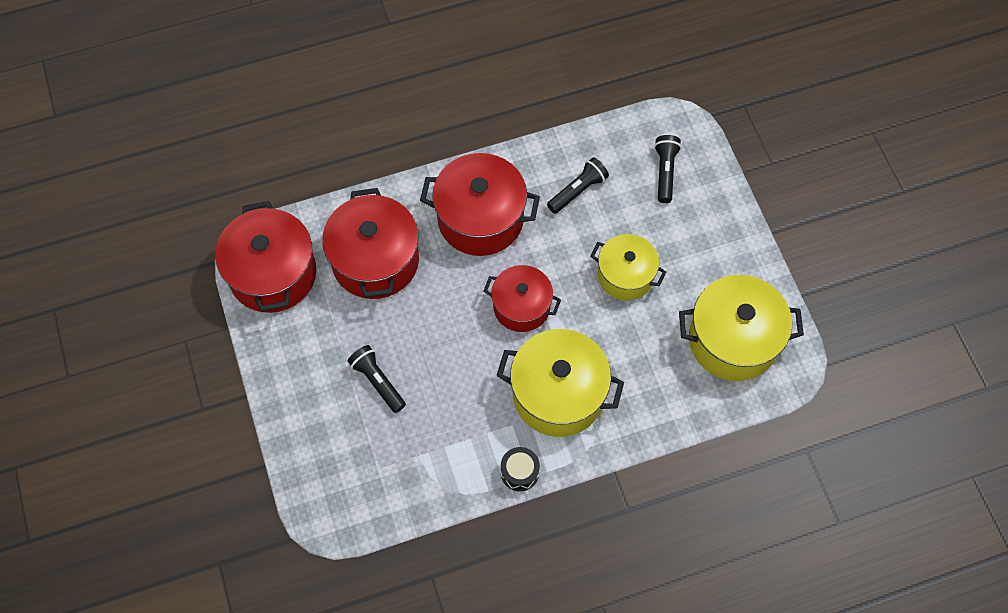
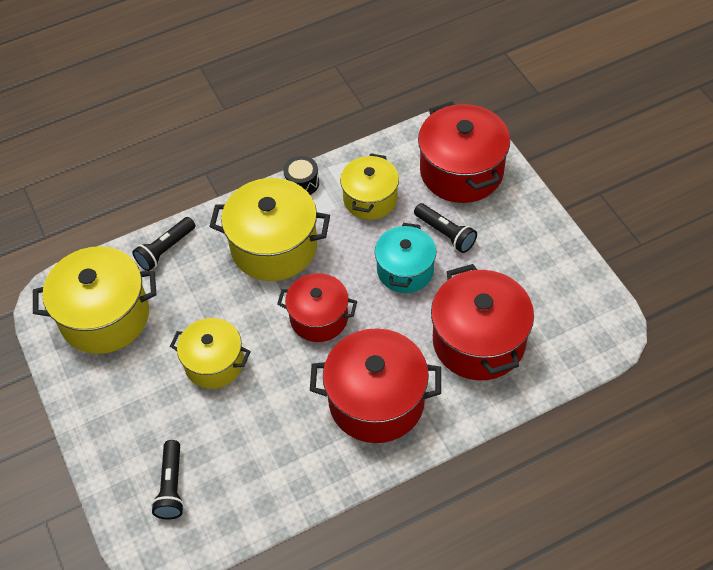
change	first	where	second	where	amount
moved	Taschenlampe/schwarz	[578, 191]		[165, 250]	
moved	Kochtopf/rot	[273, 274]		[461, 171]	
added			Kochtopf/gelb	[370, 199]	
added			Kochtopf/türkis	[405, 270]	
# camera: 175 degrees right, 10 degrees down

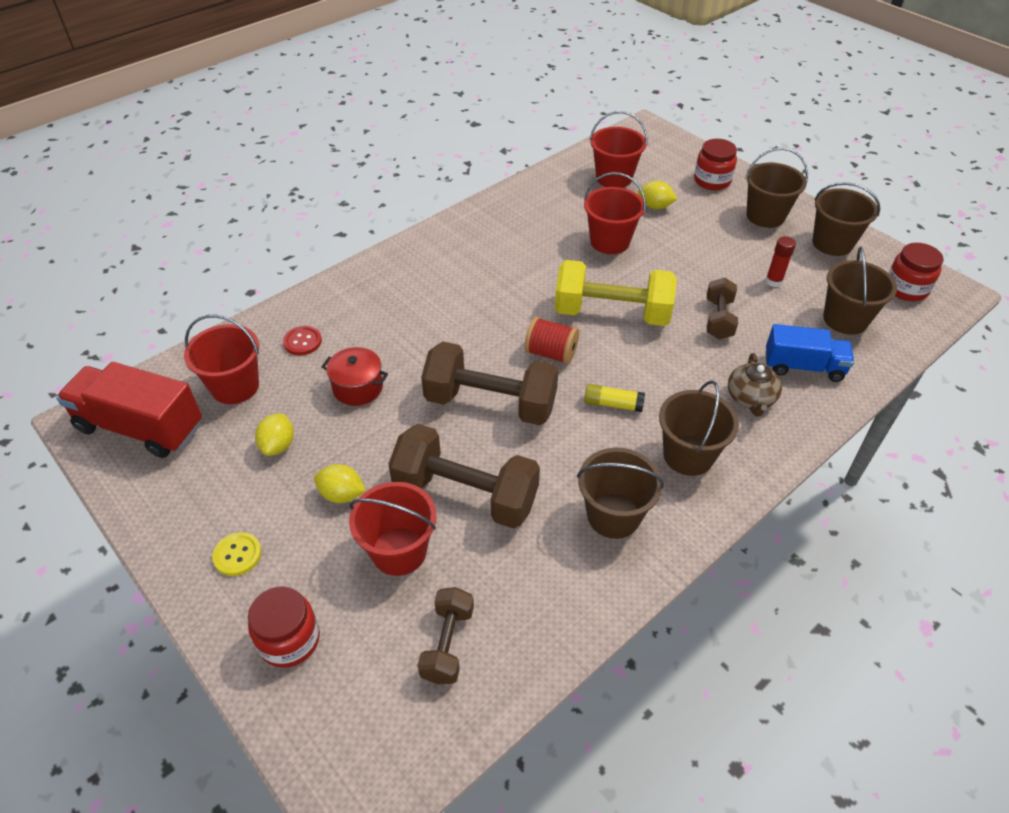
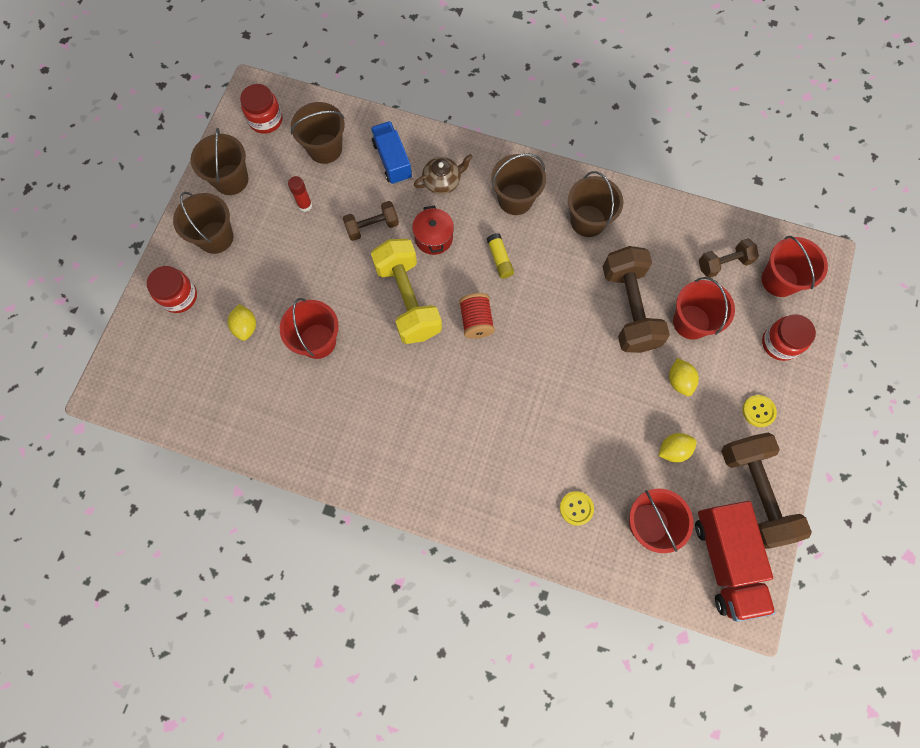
change	first	where	second	where	amount
moved	Eimer/rot	[614, 178]		[779, 280]	
recoloured	Knopf/rot	[302, 342]	Knopf/gelb	[576, 508]	
moved	Hantel/braun	[490, 403]		[753, 493]	
moved	Kochtopf/rot	[358, 388]		[433, 238]	
# camera: 120 degrees left, 25 degrees up

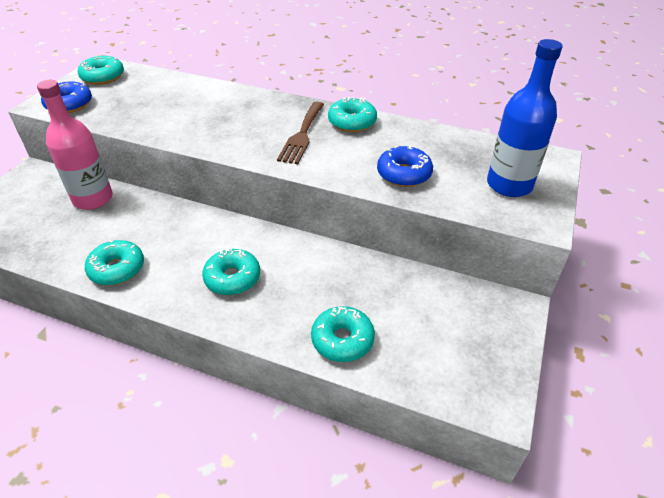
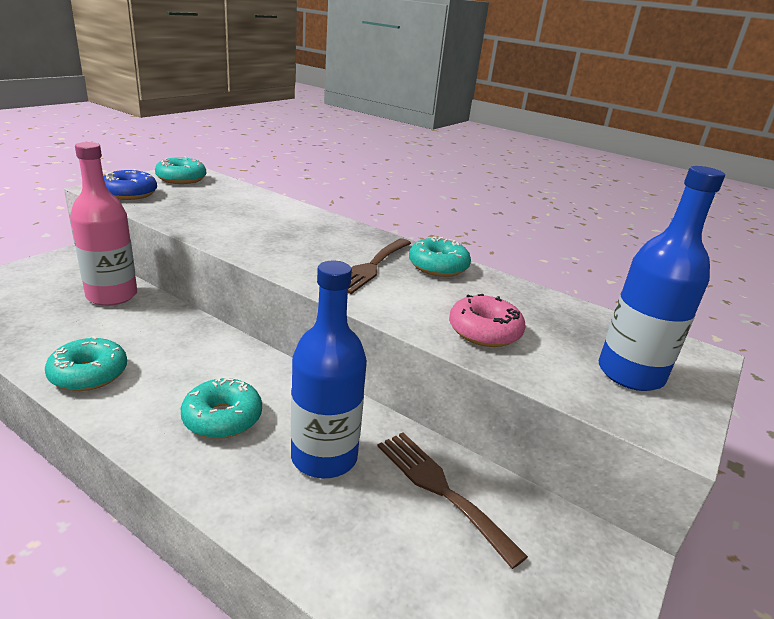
change	first	where	second	where	amount
recoloured	Donut/blau	[404, 174]	Donut/rosa	[484, 331]	
removed	Donut/türkis	[342, 340]			
added			Flasche/blau	[324, 457]	
added			Gabel/braun	[440, 489]	
# camera: 10 degrees right, 15 degrees down

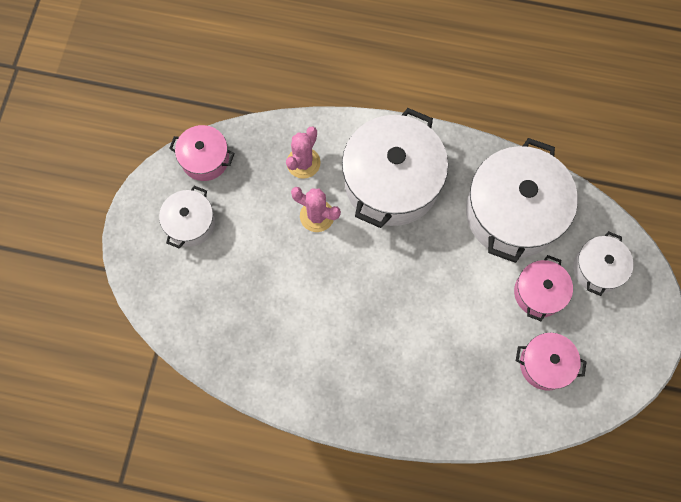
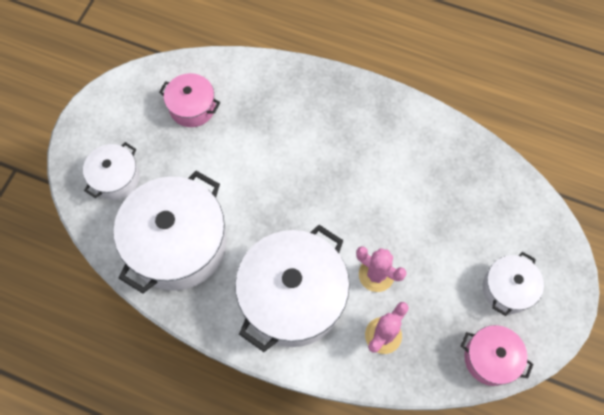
change	first	where	second	where	amount
removed	Kochtopf/rosa	[539, 293]			
# camera: 170 degrees left, 5 degrees down

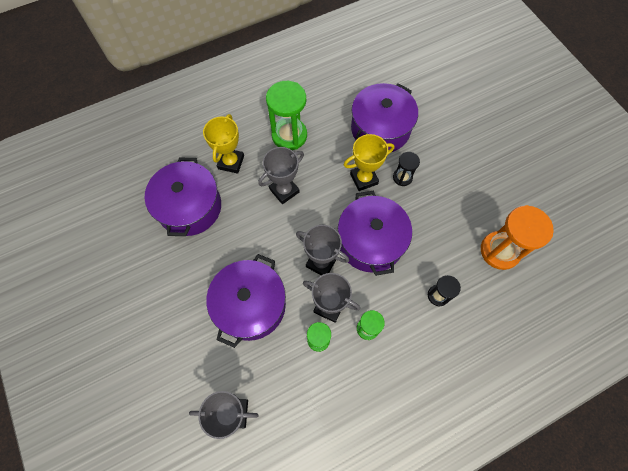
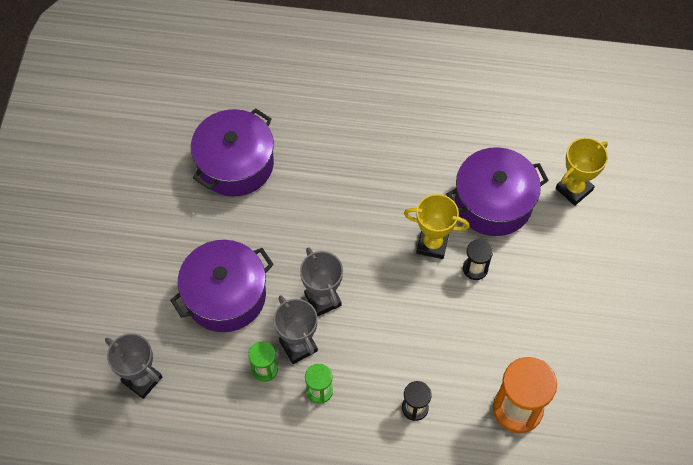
change	first	where	second	where	amount
removed	Sanduhr/grün	[289, 135]			
moved	Pokal/gelb	[231, 162]		[574, 189]	
removed	Pokal/grau	[284, 190]			
removed	Kochtopf/lila	[370, 241]			
# camera: 35 degrees right, 5 degrees down

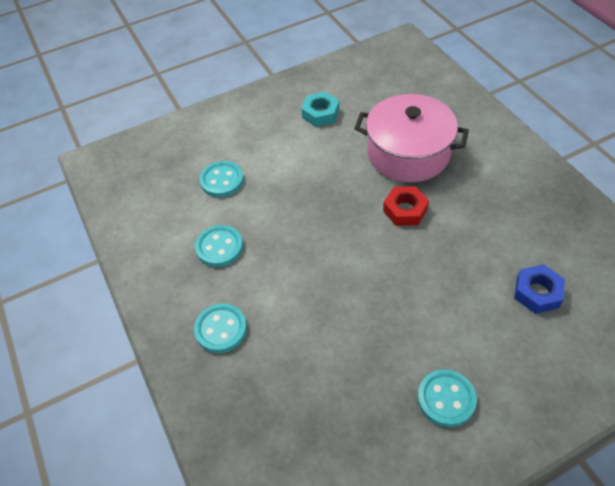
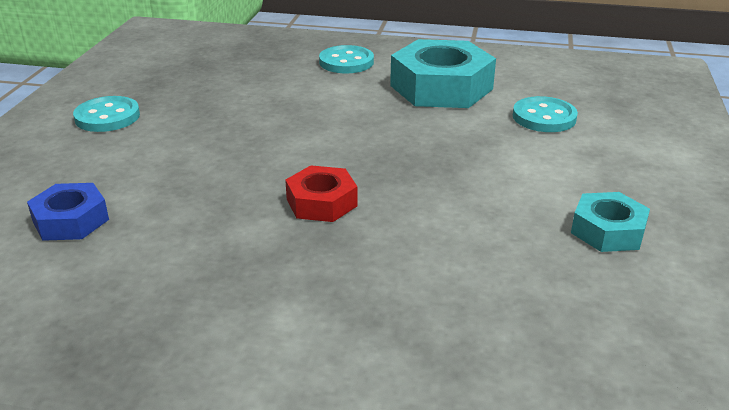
change	first	where	second	where	amount
removed	Kochtopf/rosa	[408, 153]			
replaced	Knopf/türkis	[219, 247]	Sechskantmutter/türkis	[441, 87]	
# camera: 125 degrees right, 20 degrees down

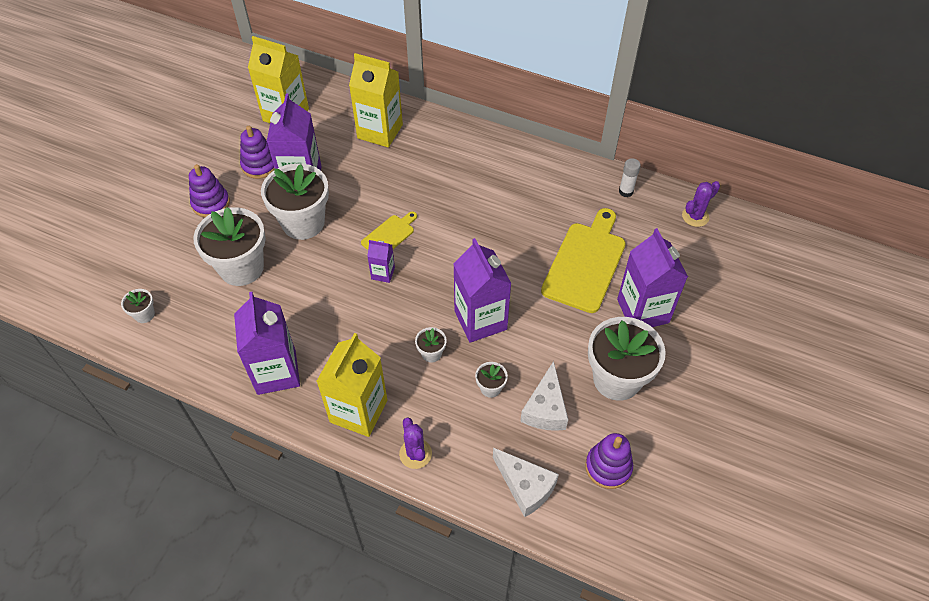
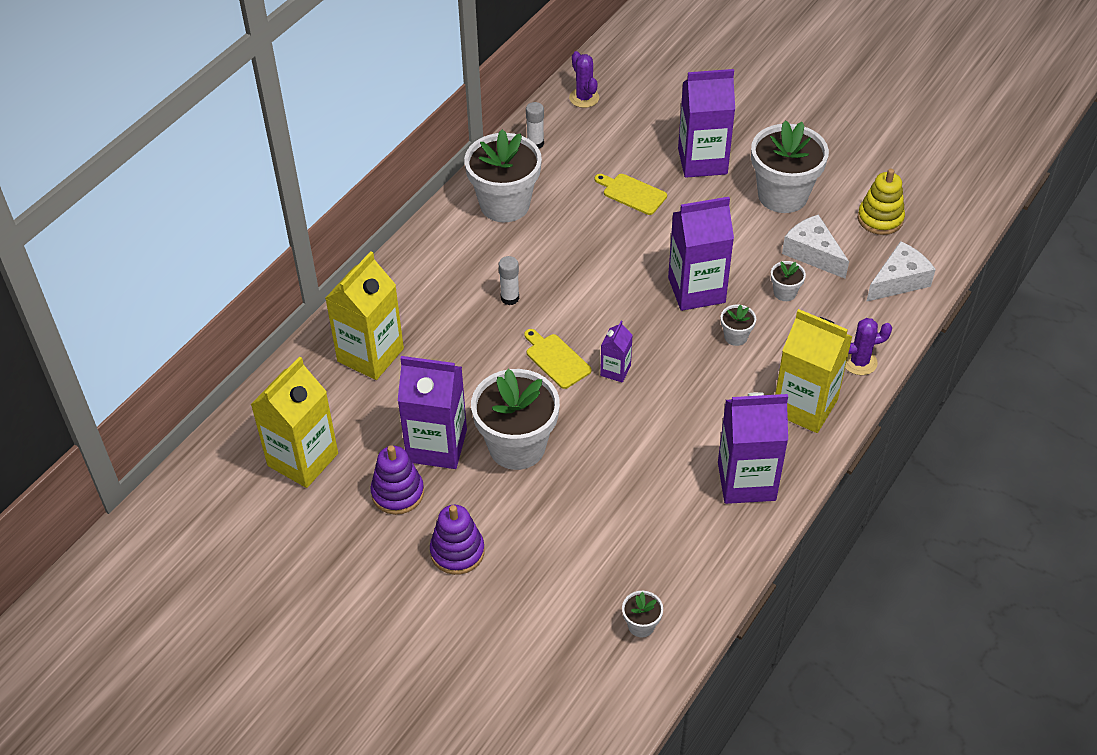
change	first	where	second	where	amount
moved	Blumentopf/weiß	[241, 268]		[505, 204]	
resized	Schneidebrett/gelb	[585, 263]		[632, 193]	x0.52
turned	Käse/weiß	[545, 408]		[812, 253]	150 degrees counterclockwise
recoloured	Stapelspielzeug/lila	[608, 467]	Stapelspielzeug/gelb	[880, 219]	
added			Klebestift/weiß	[510, 298]	
# camera: 80 degrees left, 5 degrees down

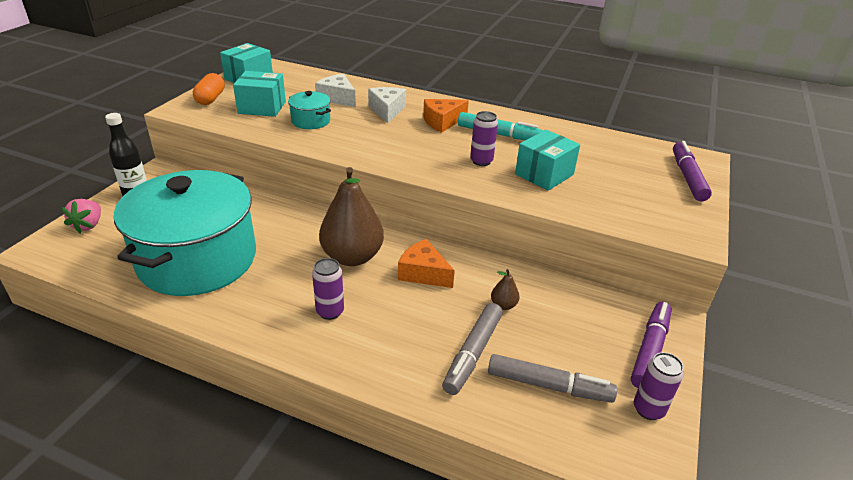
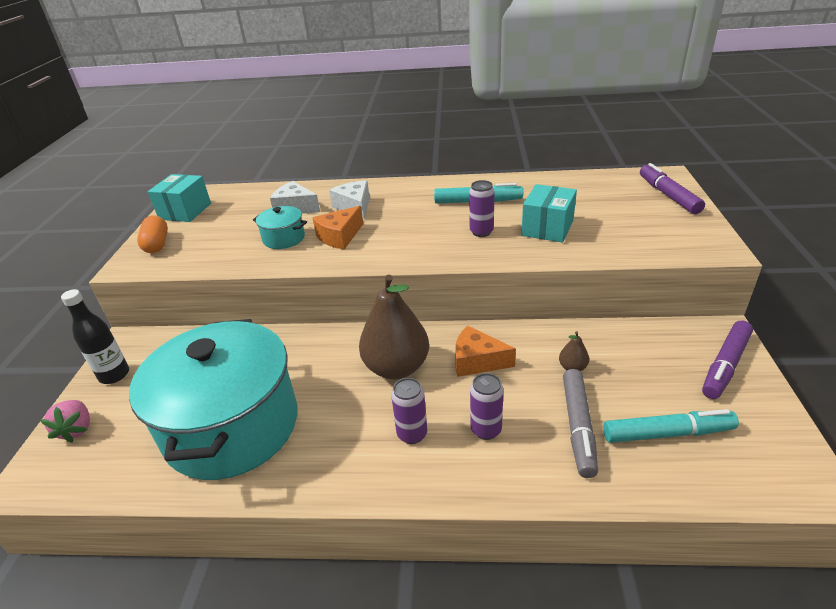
change	first	where	second	where	amount
removed	Schachtel/türkis	[262, 107]			
moved	Käse/orange	[442, 122]		[339, 237]	
turned	Filzstift/lila	[650, 350]		[725, 365]	150 degrees counterclockwise
moved	Dose/lila	[648, 409]		[486, 430]	
recoloured	Filzstift/grau	[548, 386]	Filzstift/türkis	[667, 433]	
# camera: 15 degrees left, 0 degrees up

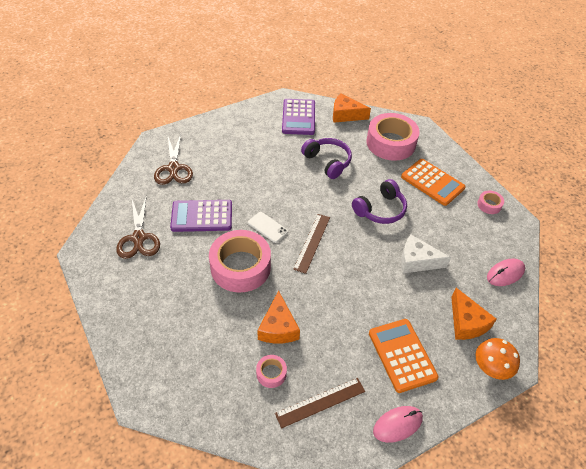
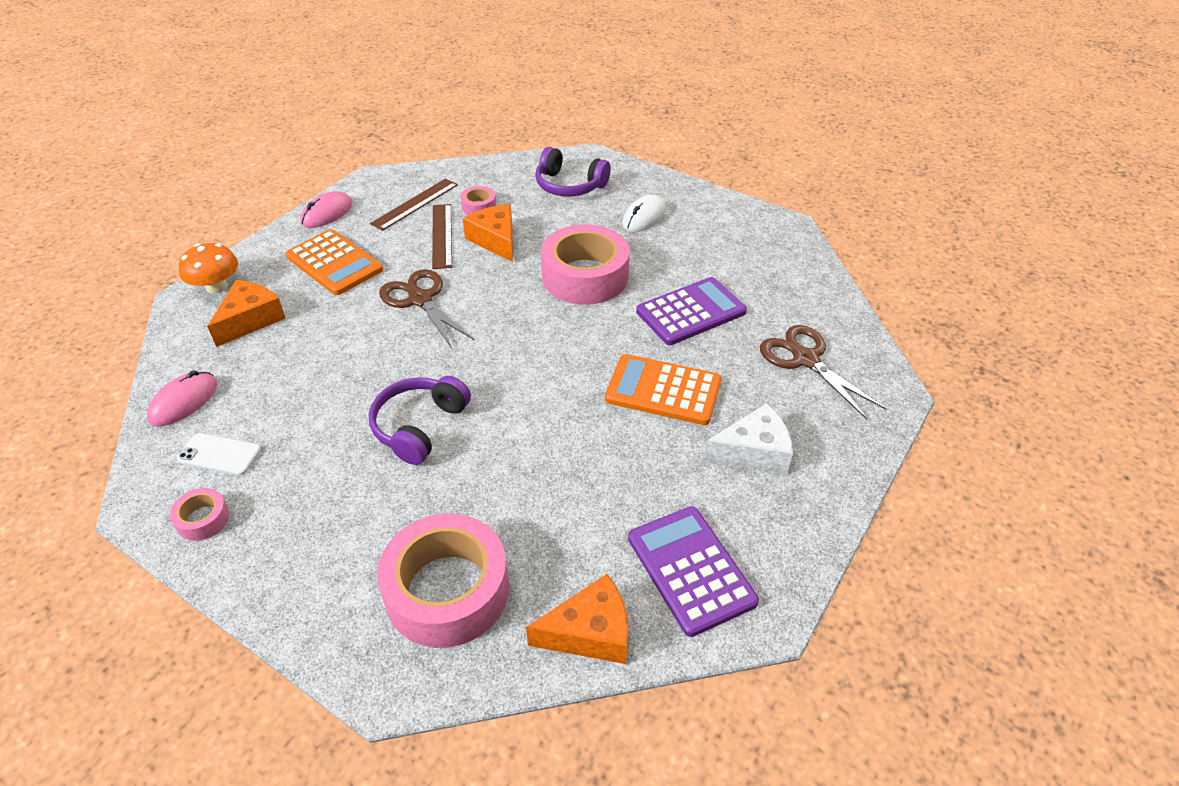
change	first	where	second	where	amount
moved	Kopfhörer/lila	[327, 162]		[569, 185]	
moved	Taschenrechner/orange	[432, 182]		[663, 390]	
moved	Schere/braun	[139, 238]		[420, 299]	
moved	Handy/weiß	[267, 227]		[219, 454]	
moved	Lineal/braun	[312, 242]		[442, 235]	
moved	Käse/weiß	[417, 261]		[753, 452]	
turned	Käse/orange	[466, 322]		[250, 320]	75 degrees clockwise
added			Computermaus/weiß	[644, 217]	
# camera: 155 degrees right, 5 degrees down

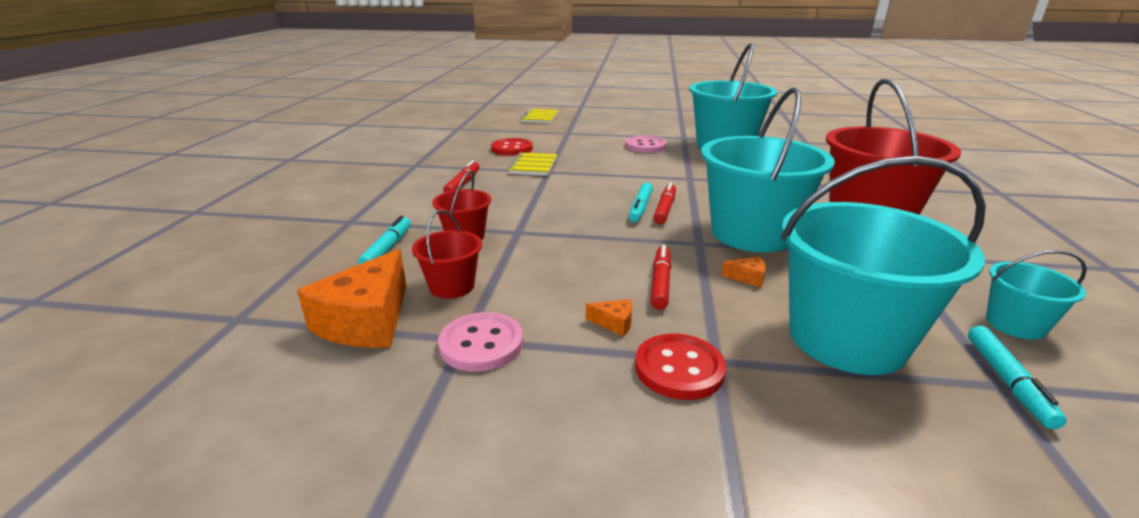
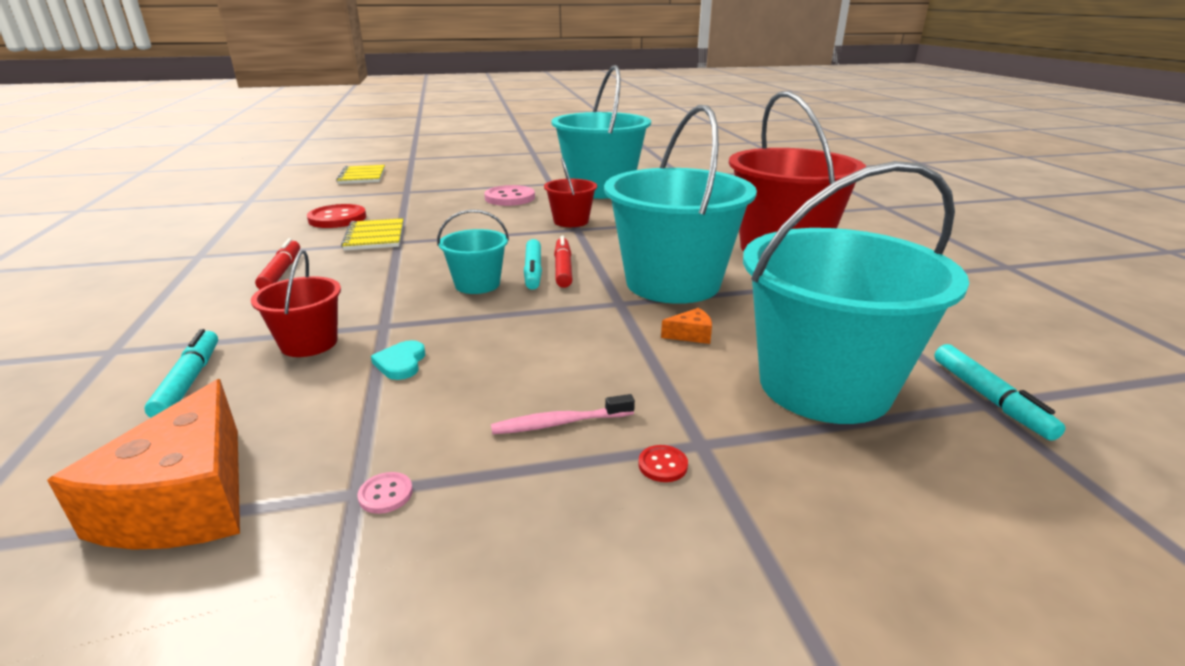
change	first	where	second	where	amount
moved	Eimer/rot	[452, 286]		[571, 221]	
removed	Filzstift/rot	[660, 283]			
moved	Eimer/türkis	[1015, 324]		[477, 284]	
replaced	Käse/orange	[614, 323]	Zahnbürste/rosa	[559, 423]	
resized	Knopf/rosa	[481, 344]		[386, 494]	x0.43
resized	Knopf/rot	[679, 369]		[662, 465]	x0.43
added			Herz/türkis	[401, 363]	
# camera: 20 degrees left, 0 degrees up

